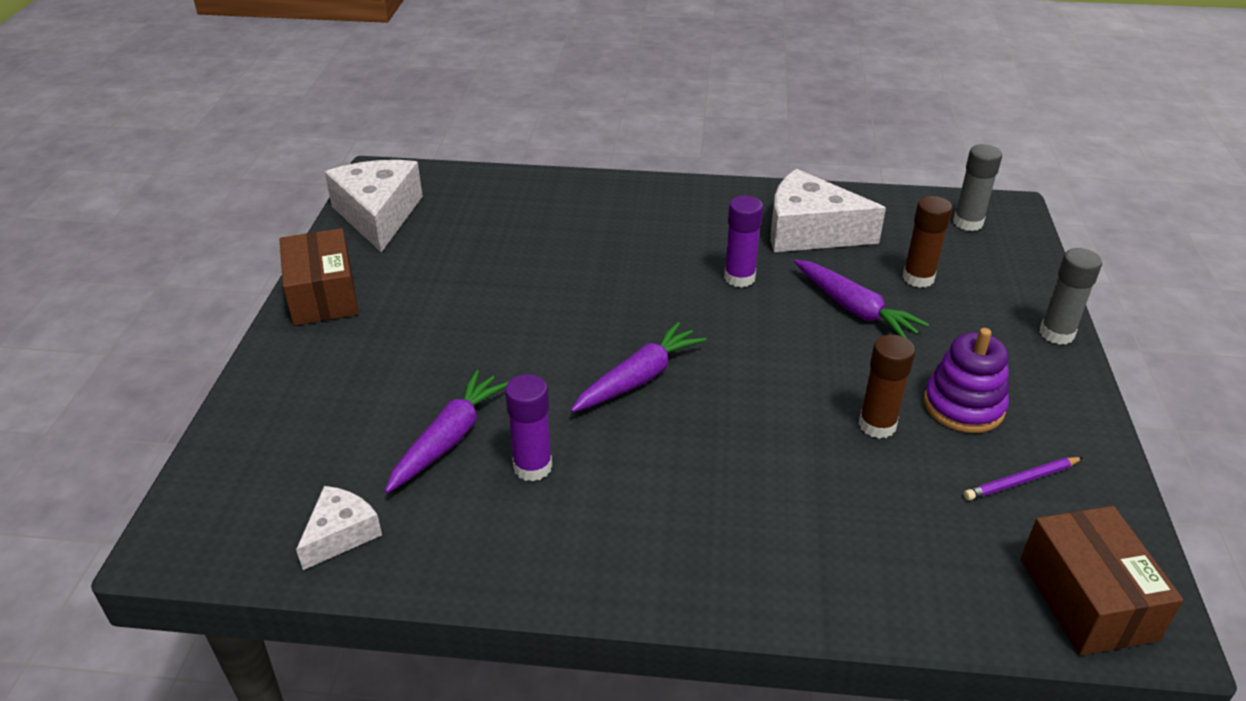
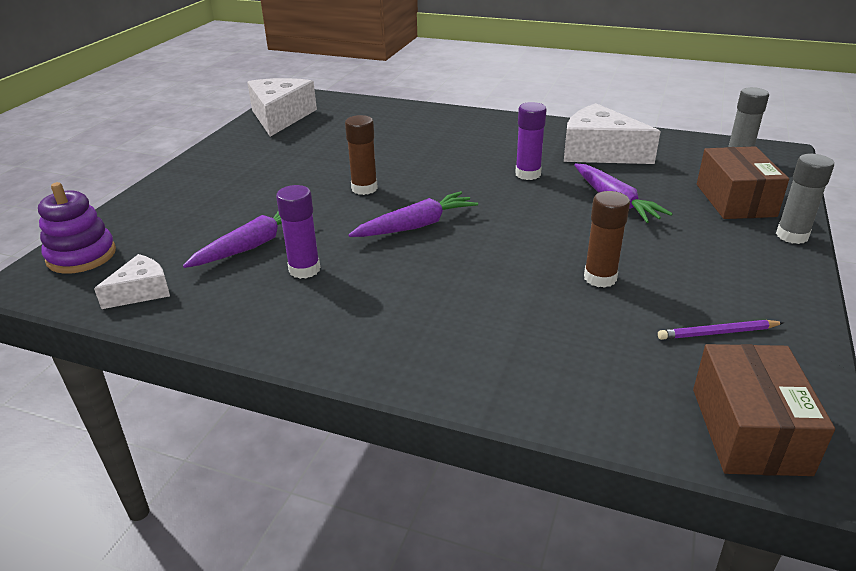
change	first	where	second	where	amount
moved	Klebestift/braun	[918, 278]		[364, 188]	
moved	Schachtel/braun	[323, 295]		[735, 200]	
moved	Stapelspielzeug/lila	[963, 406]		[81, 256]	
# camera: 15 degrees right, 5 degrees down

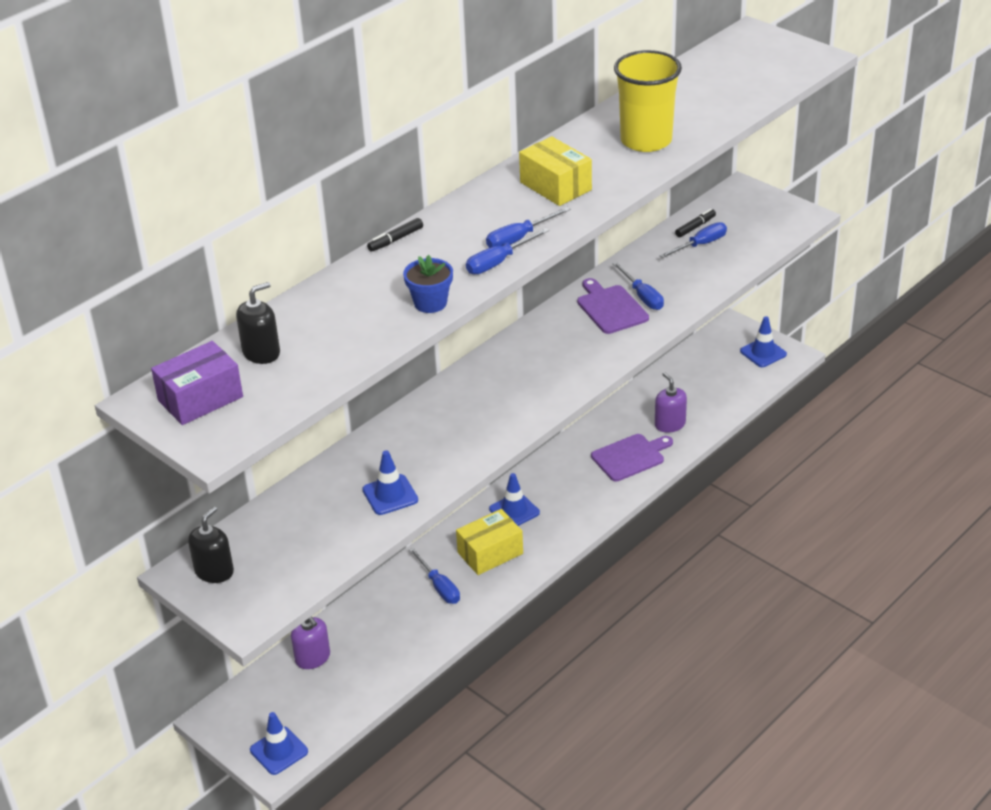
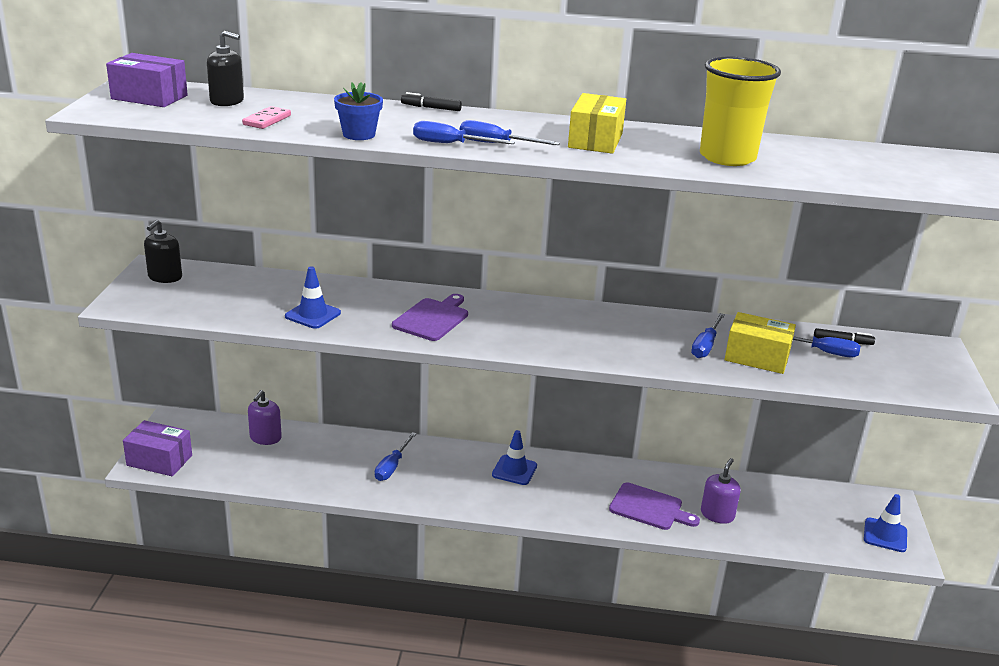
change	first	where	second	where	amount
moved	Schneidebrett/lila	[610, 308]		[432, 318]	
turned	Seifenspender/schwarz	[214, 571]		[165, 277]	120 degrees clockwise
moved	Schachtel/gelb	[490, 553]		[757, 357]	
replaced	Leitkegel/blau	[279, 751]	Schachtel/lila	[159, 460]	
added			Dominostein/rosa	[267, 120]	
# camera: 50 degrees right, 10 degrees down

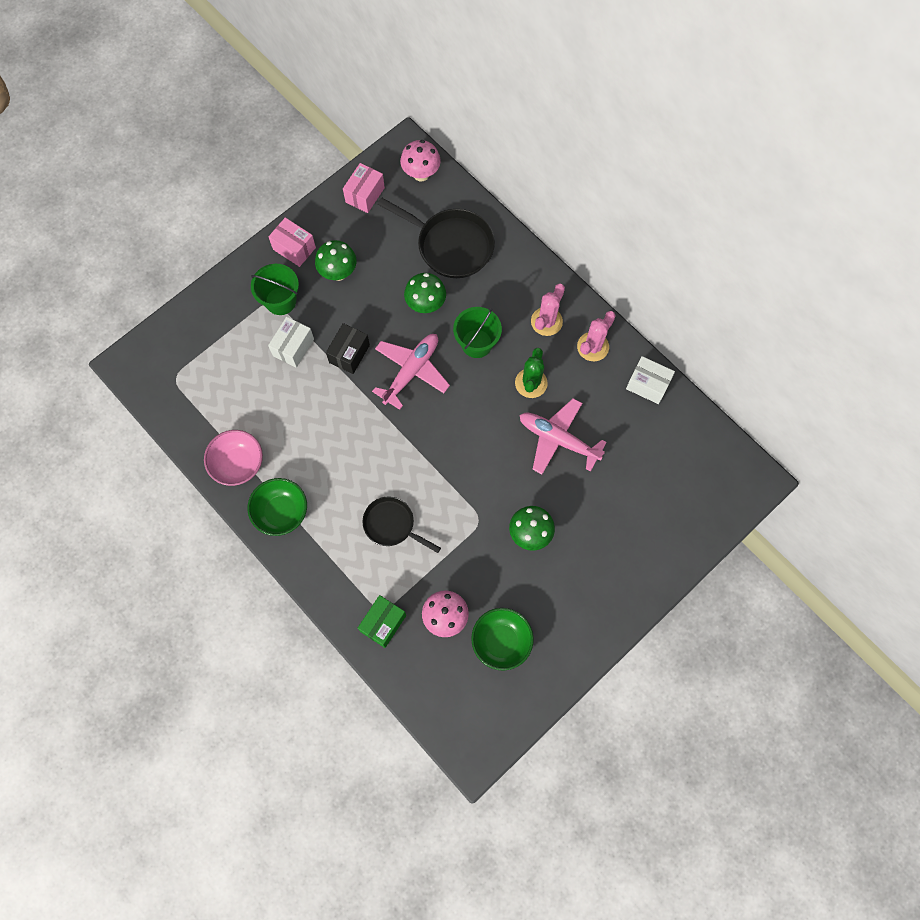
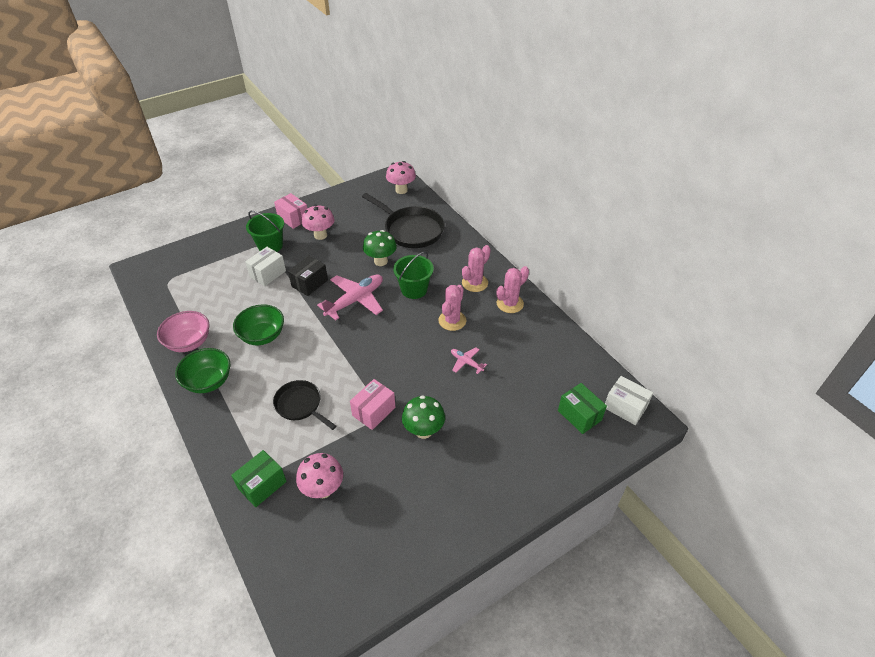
change	first	where	second	where	amount
moved	Schachtel/rosa	[365, 195]		[374, 411]	
recoloured	Pilz/grün	[338, 273]	Pilz/rosa	[320, 235]	
recoloured	Kaktus/grün	[531, 383]	Kaktus/rosa	[452, 320]	
moved	Schachtel/weiß	[647, 385]		[625, 407]	
resized	Flugzeug/rosa	[558, 439]		[466, 362]	x0.50
moved	Schüssel/grün	[501, 641]		[262, 336]	
added			Schachtel/grün	[579, 415]	
# camera: 10 degrees right, 25 degrees down

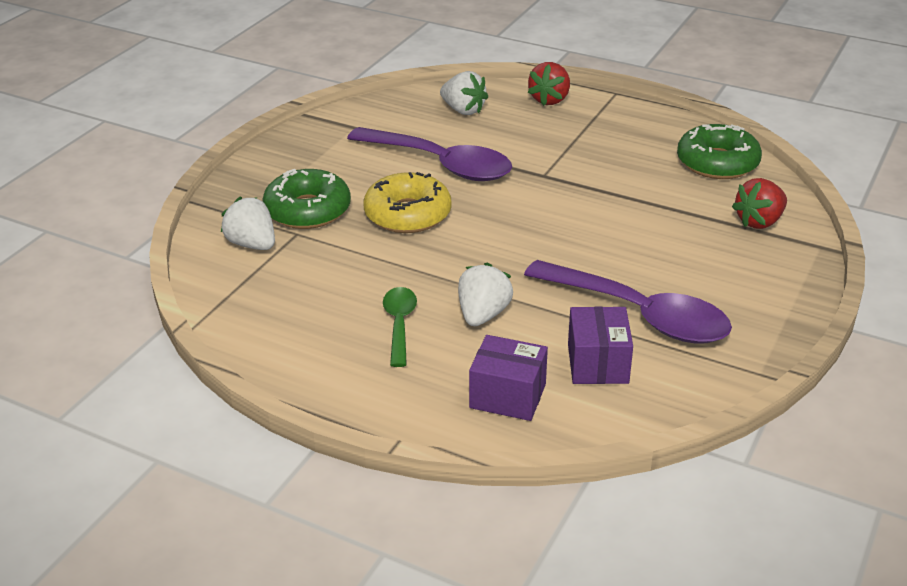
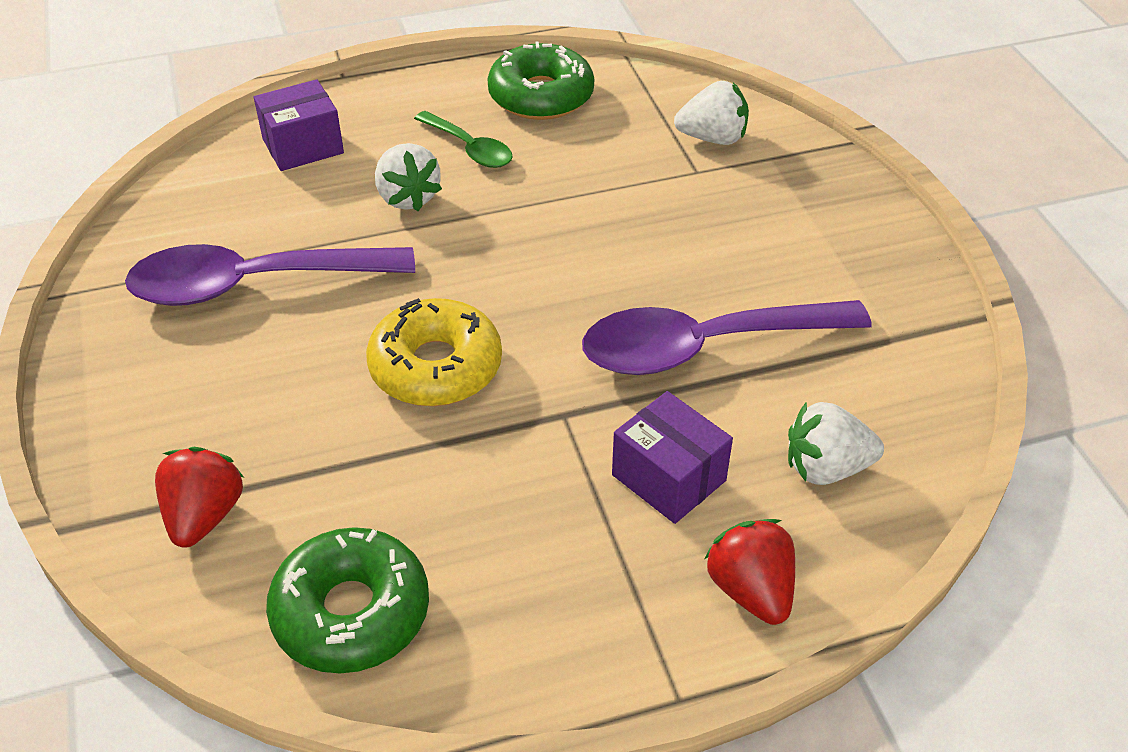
change	first	where	second	where	amount
moved	Donut/grün	[308, 210]		[541, 96]	
moved	Donut/gelb	[408, 214]		[436, 367]	
moved	Schachtel/lila	[598, 363]		[668, 478]	
# camera: 135 degrees right, 10 degrees up

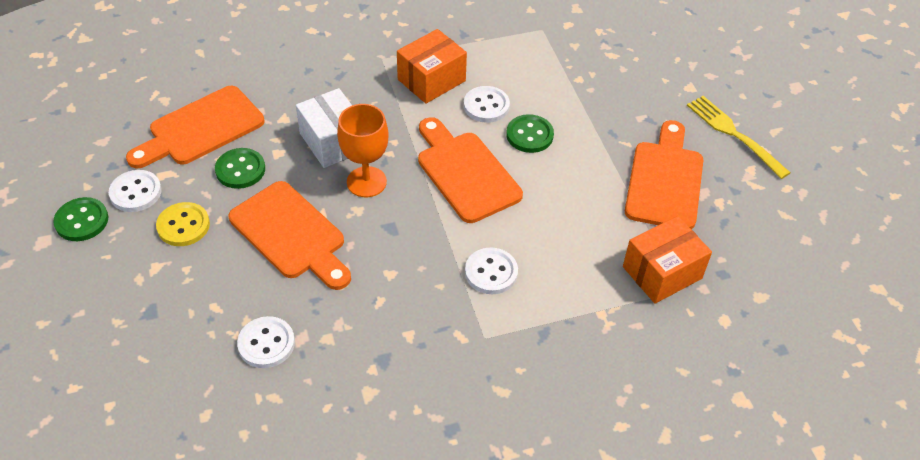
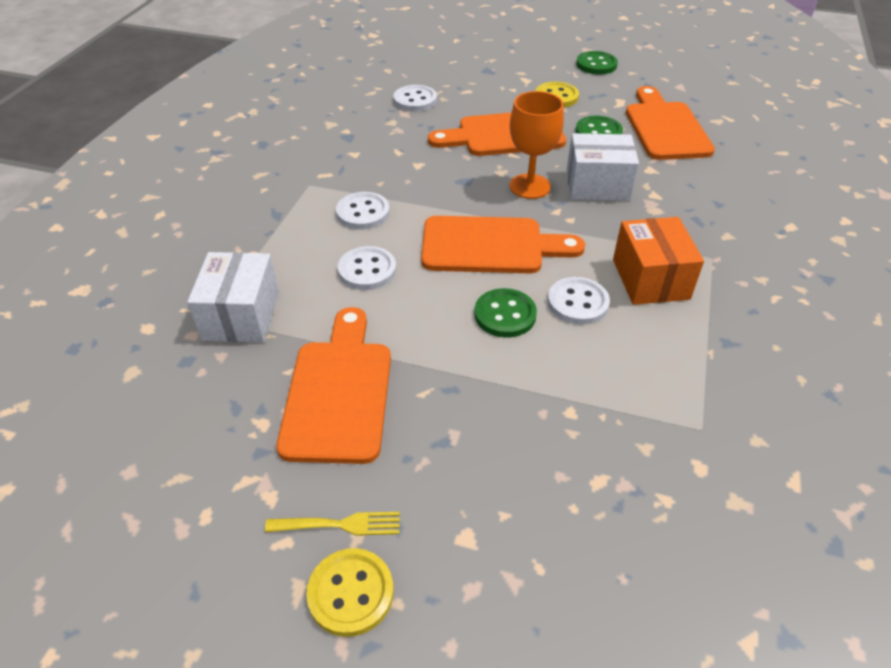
change	first	where	second	where	amount
resized	Gabel/gelb	[733, 134]		[340, 525]	x0.62
turned	Schneidebrett/orange	[665, 180]		[339, 392]	135 degrees counterclockwise
moved	Knopf/weiß	[136, 192]		[367, 270]	
recoloured	Schachtel/orange	[662, 272]	Schachtel/weiß	[241, 316]	
added			Knopf/gelb	[351, 593]	
# camera: 125 degrees right, 5 degrees down

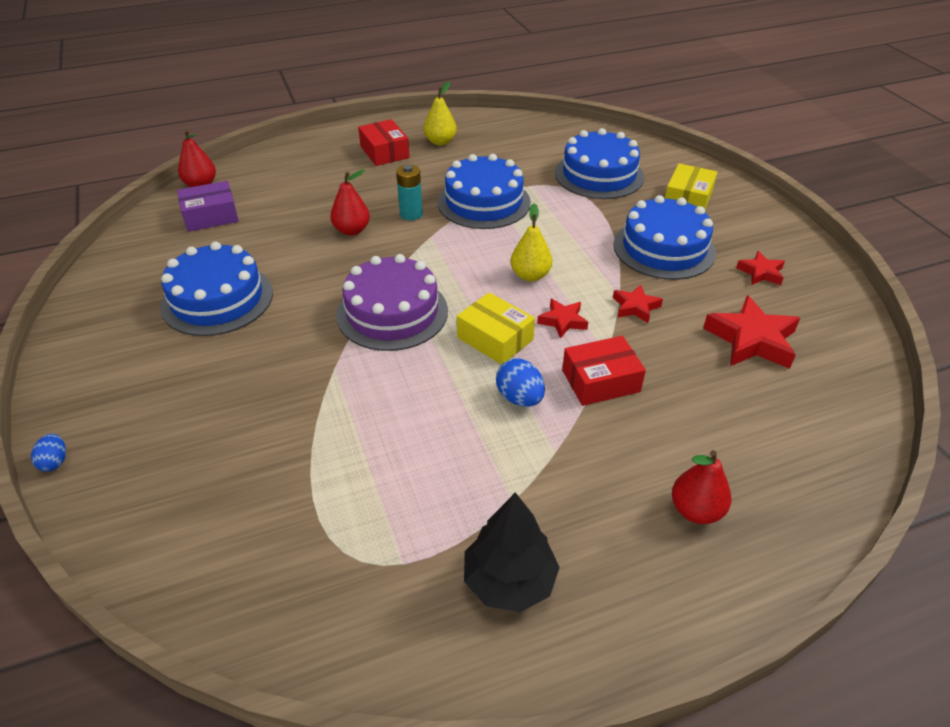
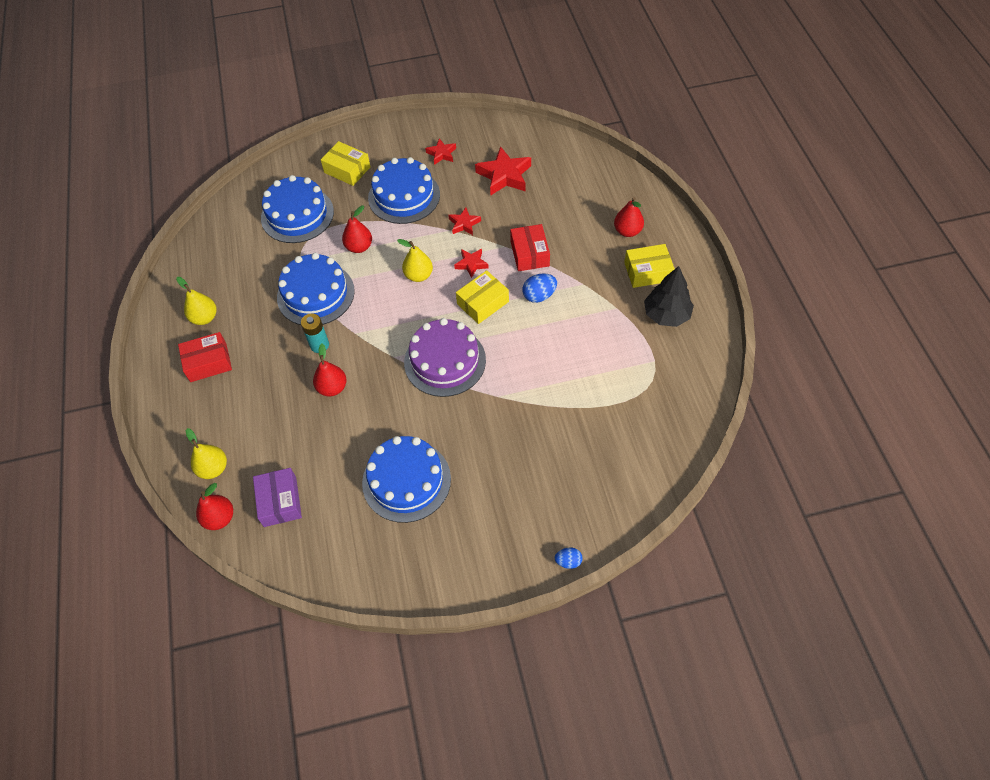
change	first	where	second	where	amount
added			Birne/rot	[359, 247]	
added			Schachtel/gelb	[647, 272]	
added			Birne/gelb	[213, 468]	
# camera: 80 degrees left, 15 degrees up

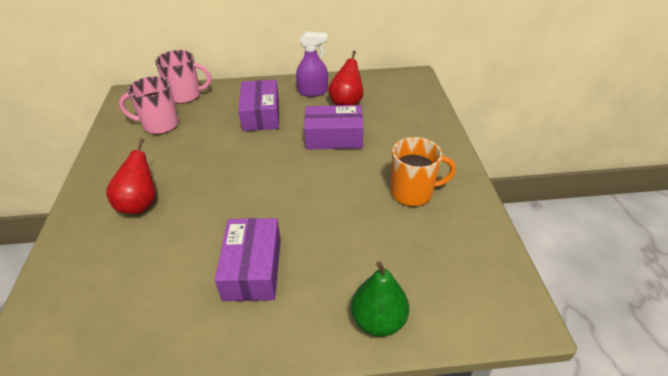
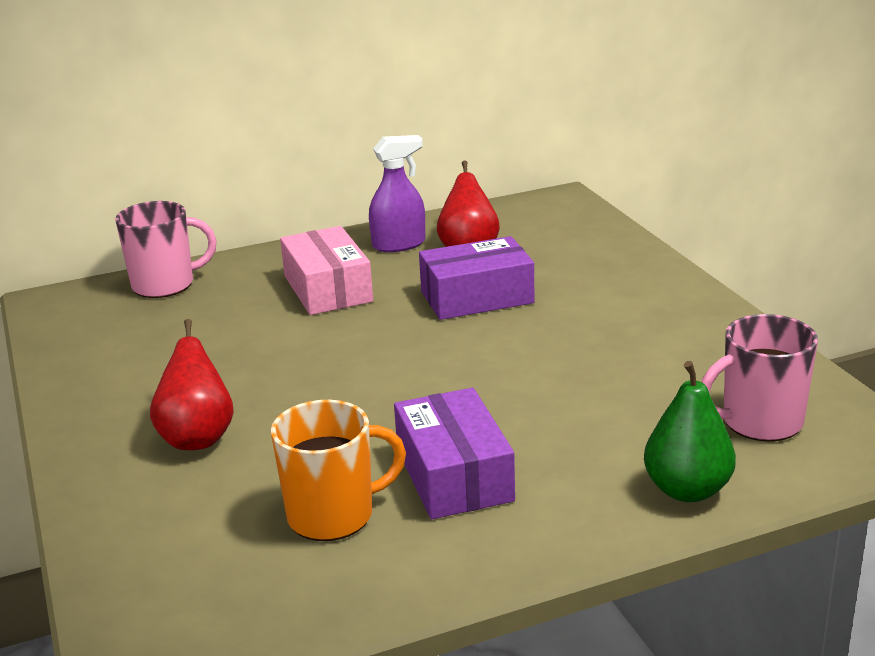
change	first	where	second	where	amount
moved	Tasse/rosa	[159, 125]		[759, 422]	
recoloured	Schachtel/lila	[261, 115]	Schachtel/rosa	[327, 289]	
moved	Tasse/orange	[413, 192]		[333, 515]	
# camera: 15 degrees left, 15 degrees down

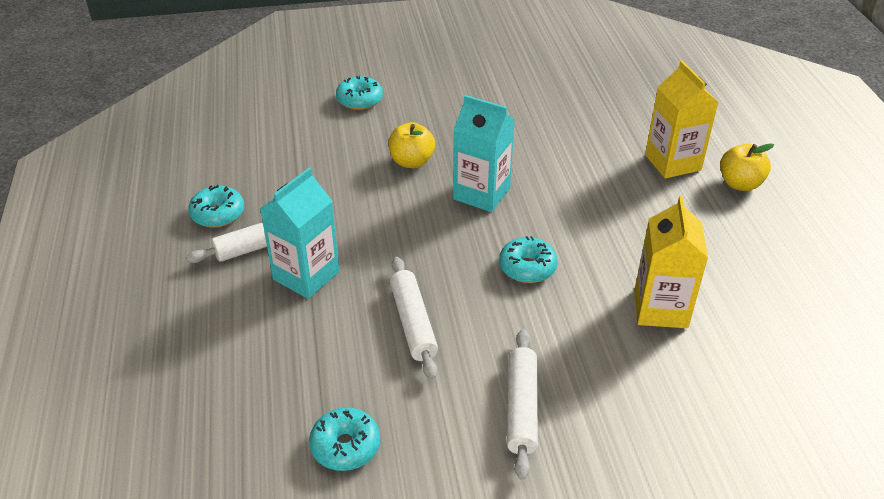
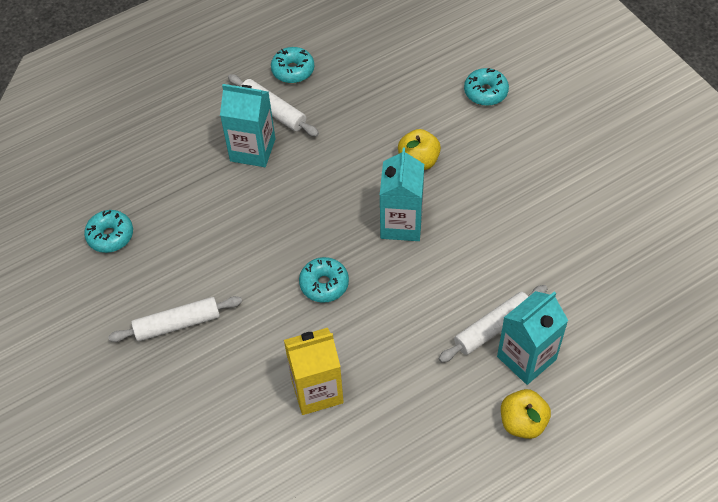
change	first	where	second	where	amount
recoloured	Getränkekarton/gelb	[672, 162]	Getränkekarton/türkis	[526, 358]	
moved	Nudelholz/weiß	[413, 323]		[493, 328]	
# camera: 70 degrees right, 15 degrees up

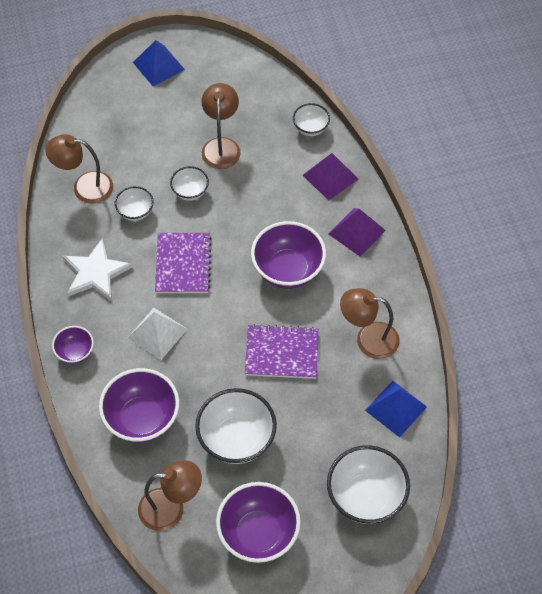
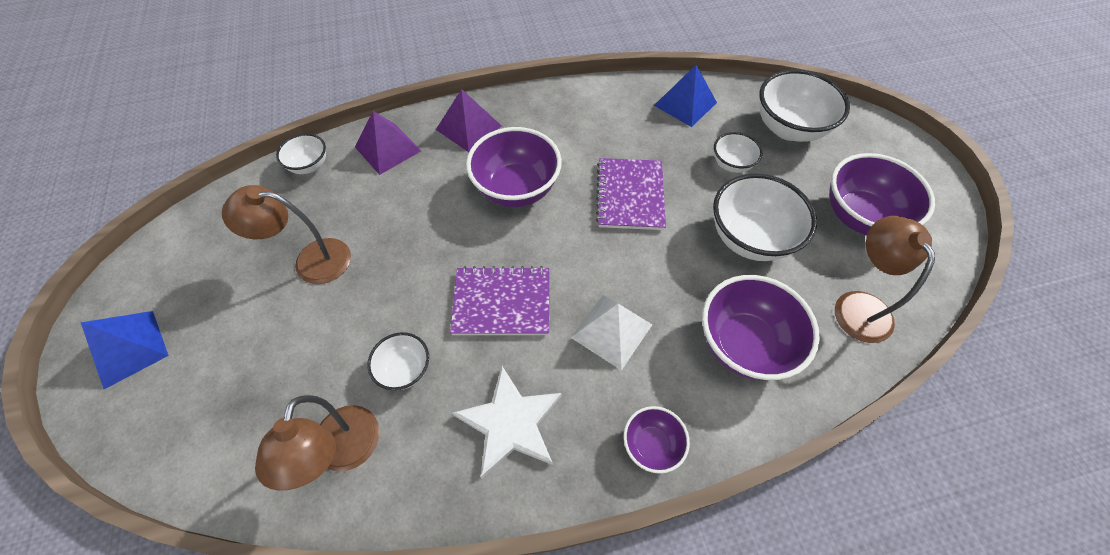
change	first	where	second	where	amount
moved	Schüssel/weiß	[190, 192]		[731, 164]	
removed	Lampe/braun	[368, 339]			
# camera: 90 degrees left, 0 degrees up

